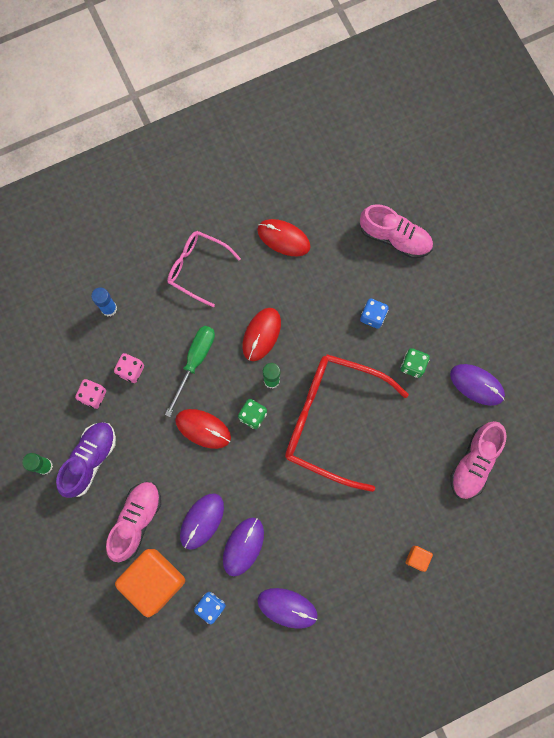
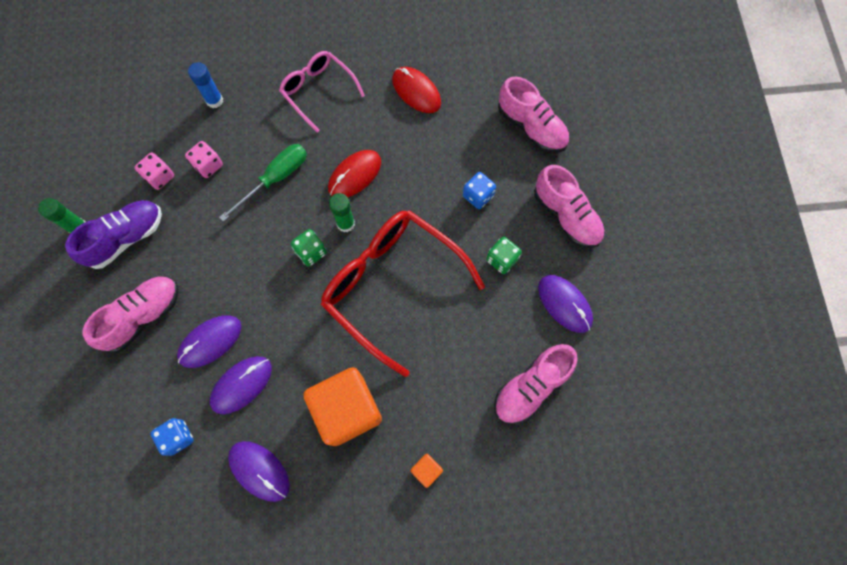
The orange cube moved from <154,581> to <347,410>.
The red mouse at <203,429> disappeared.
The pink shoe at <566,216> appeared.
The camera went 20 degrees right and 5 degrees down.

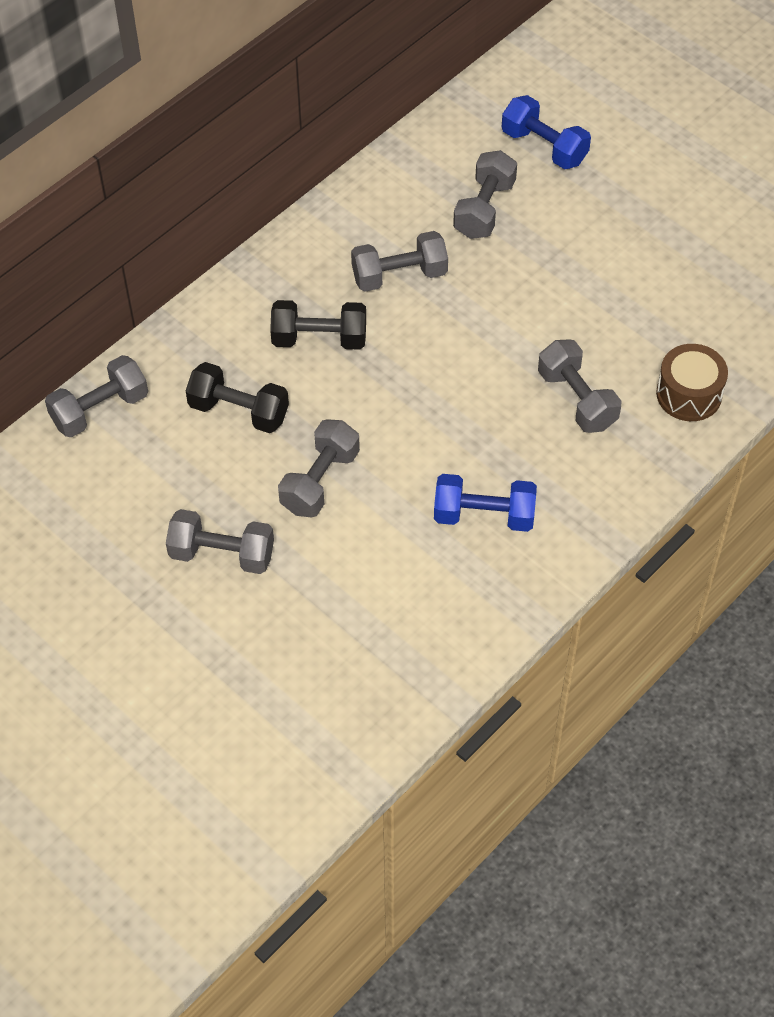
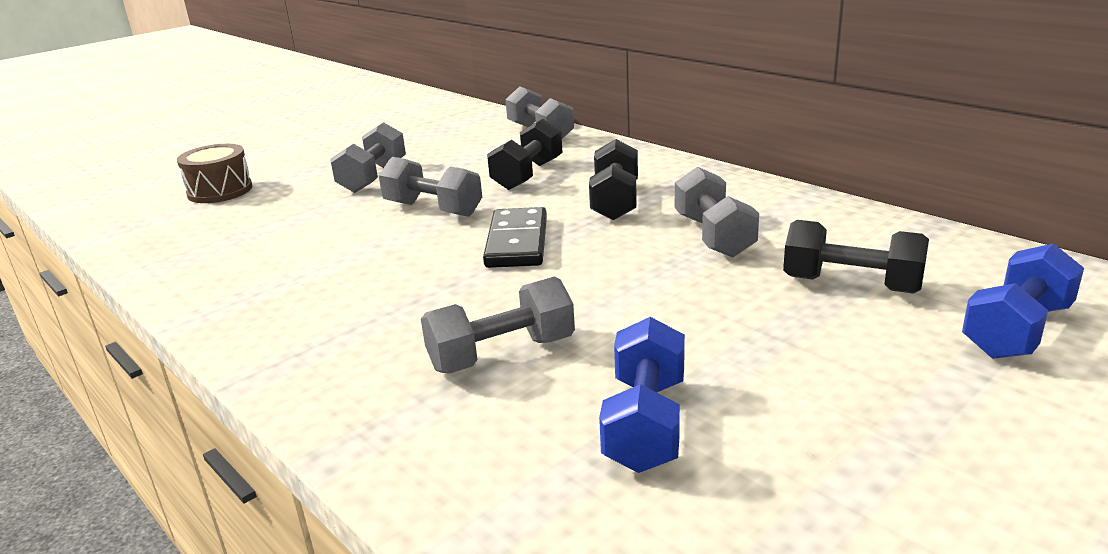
The blue dumbbell moved from <484,516> to <645,423>.
The grey dumbbell at <484,209> became the black dumbbell at <851,285>.
The brown drum moved from <689,394> to <220,191>.
The black domino at <517,242> appeared.
The camera went 95 degrees right and 30 degrees down.

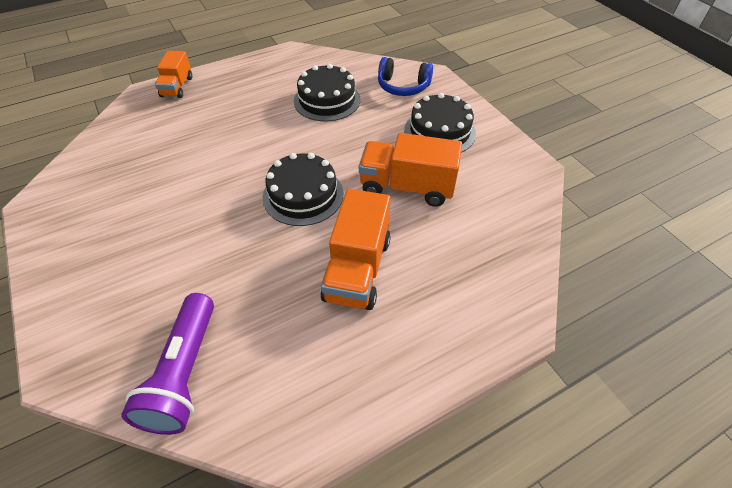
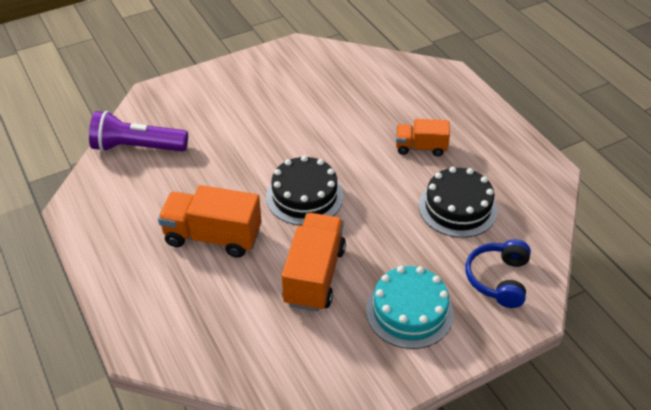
The orange truck moved from <177,87> to <420,147>.
The black cake at <439,131> became the turquoise cake at <409,311>.
The camera went 90 degrees right and 5 degrees down.

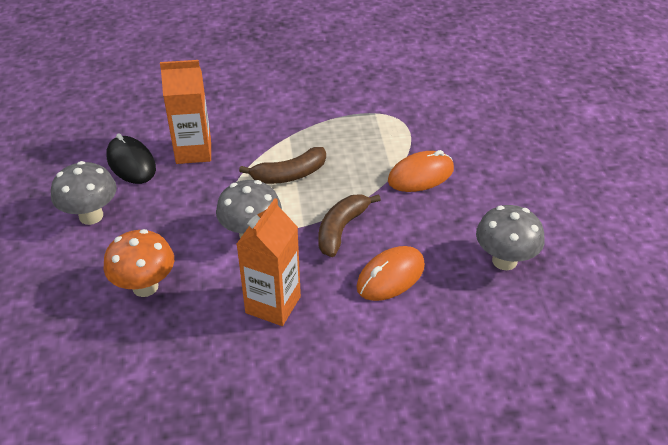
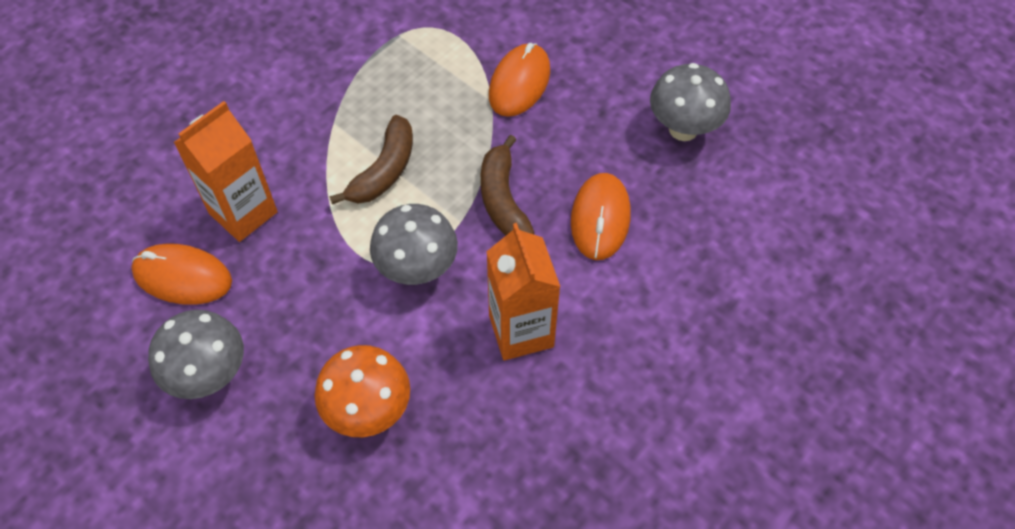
The black mouse at <131,163> became the orange mouse at <182,277>.
The camera went 40 degrees left and 15 degrees up.

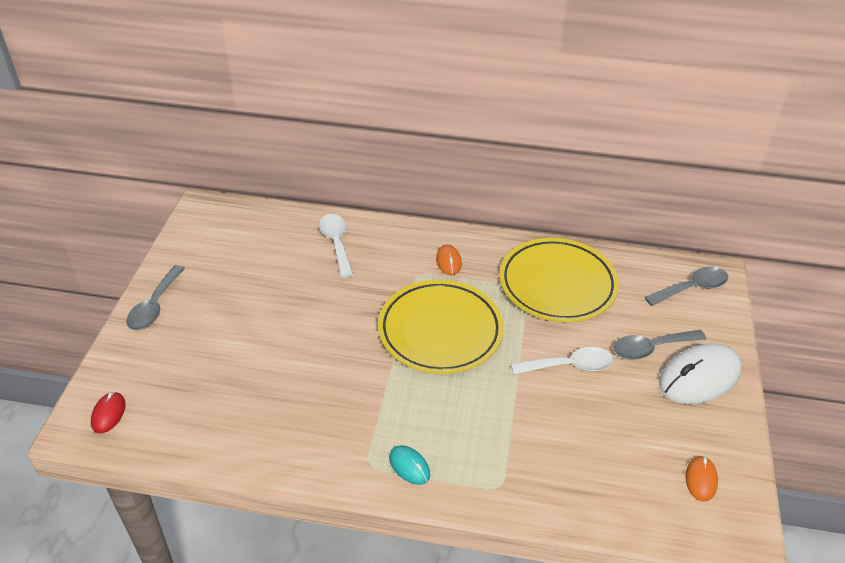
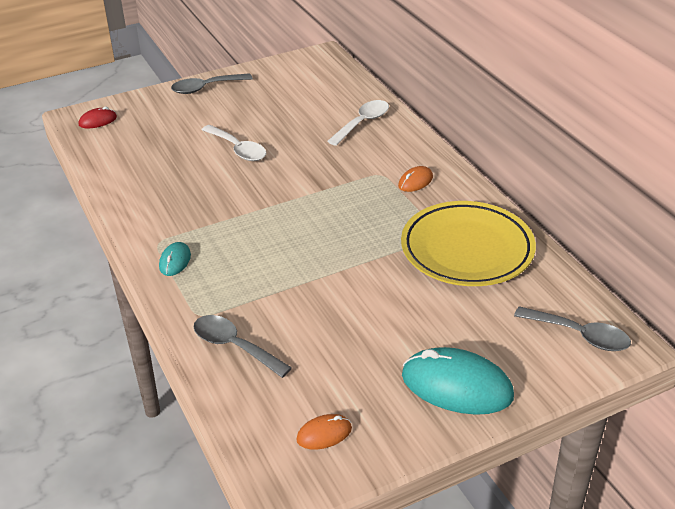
The yellow plate at <440,331> disappeared.
The white spoon moved from <569,366> to <238,149>.
The grey spoon moved from <651,348> to <235,346>.
The white mouse at <699,377> became the turquoise mouse at <456,386>.
The camera went 55 degrees right and 5 degrees down.

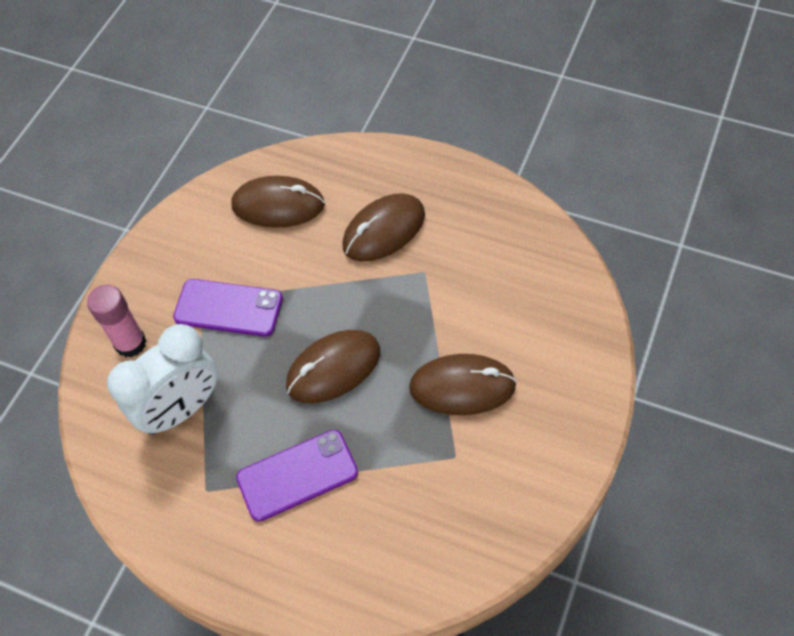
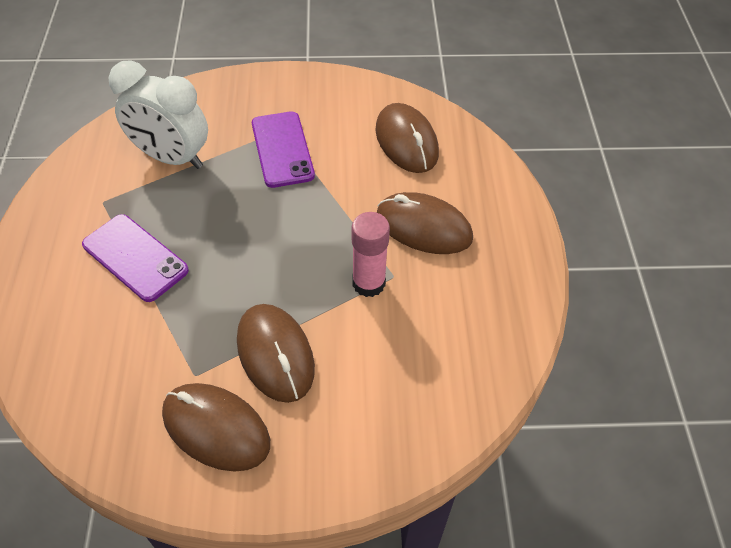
The pink glue stick moved from <130,343> to <368,283>.
The brown mouse moved from <333,368> to <216,428>.
The camera went 60 degrees right and 5 degrees down.

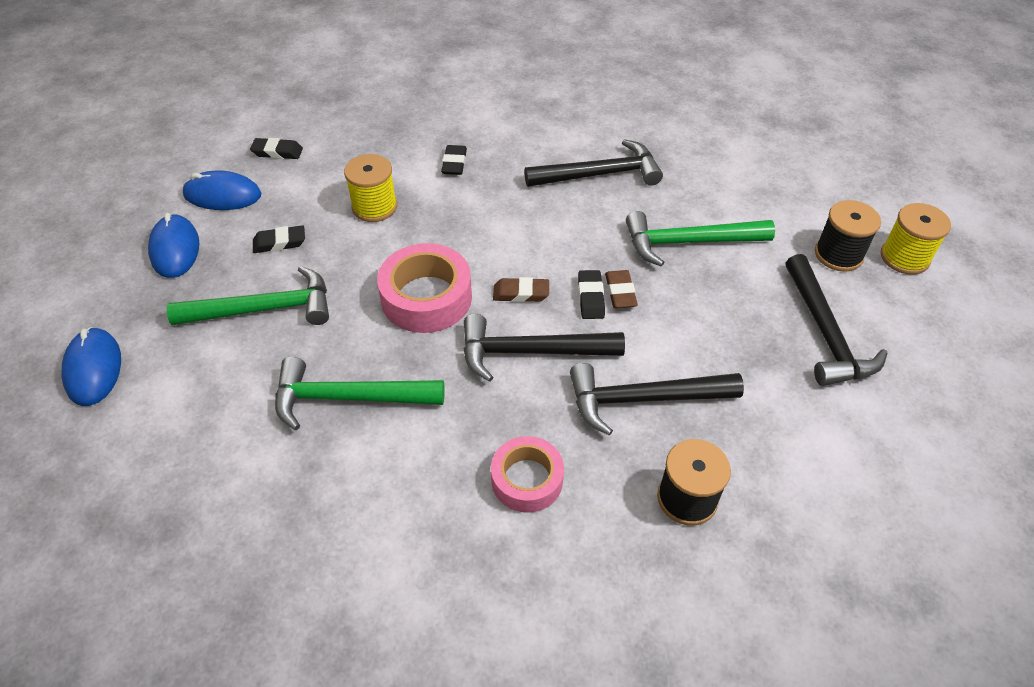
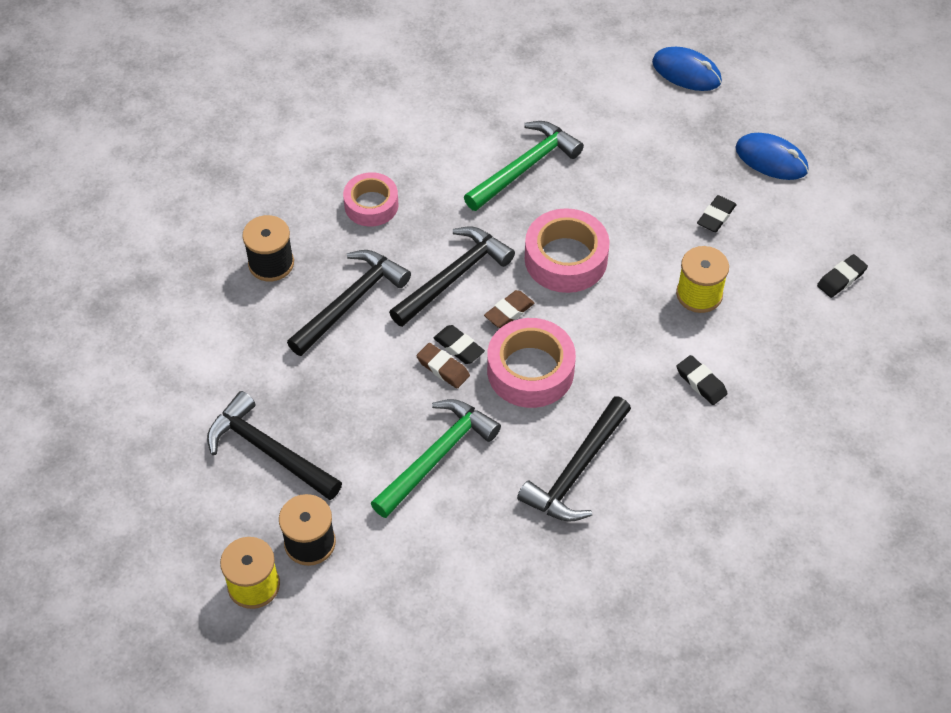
The green hammer at <264,309> disappeared.
The blue mouse at <222,195> disappeared.
The pink tape at <530,370> appeared.
The camera went 135 degrees right and 5 degrees up.

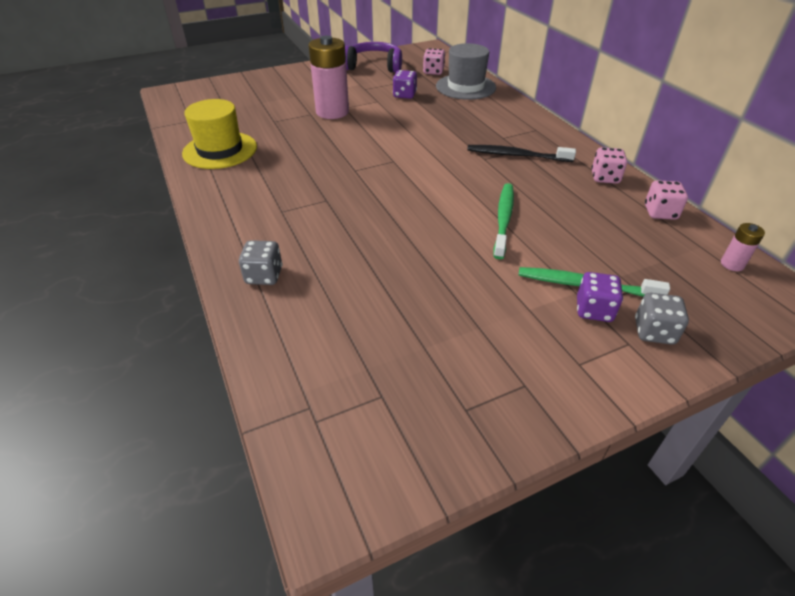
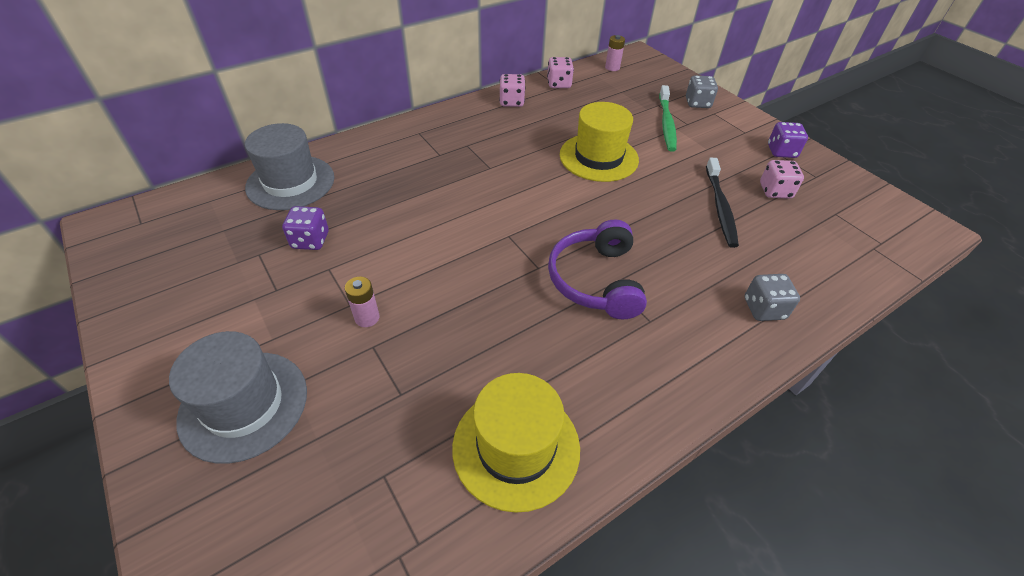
The pink battery at <332,112> changed to 0.45 times the size.
The purple headphones moved from <374,66> to <595,280>.
The pink dice moved from <433,72> to <775,191>.
The black toothbrush moved from <516,155> to <720,207>.
The green toothbrush at <503,219> was replaced by the yellow hat at <598,157>.
The purple dice moved from <594,310> to <781,151>.
The grey hat at <244,405> appeared.
The camera went 100 degrees left and 5 degrees up.

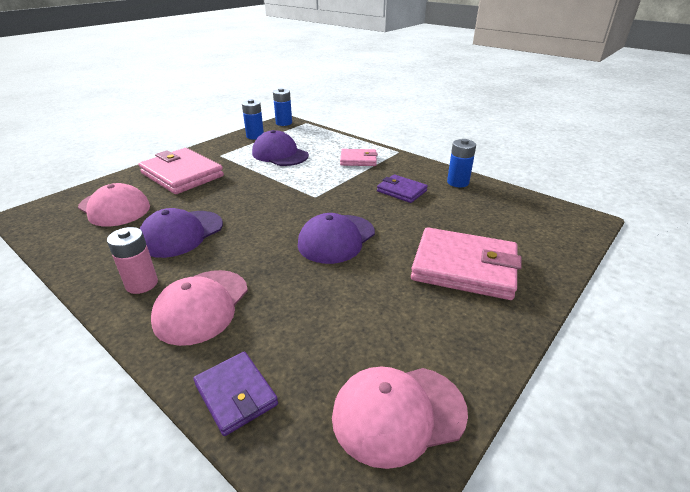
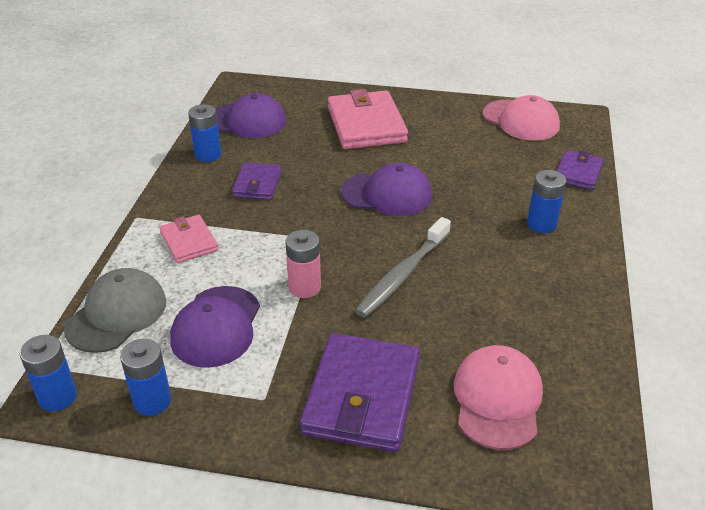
The pink battery moved from <142,284> to <304,287>.
The pink wallet at <182,175> became the purple wallet at <361,396>.
The purple cap moved from <181,234> to <247,121>.
The pink cap at <202,306> was replaced by the blue battery at <541,224>.
The grey cap at <116,314> appeared.
The grey toothbrush at <402,275> appeared.
The camera went 120 degrees left and 5 degrees up.

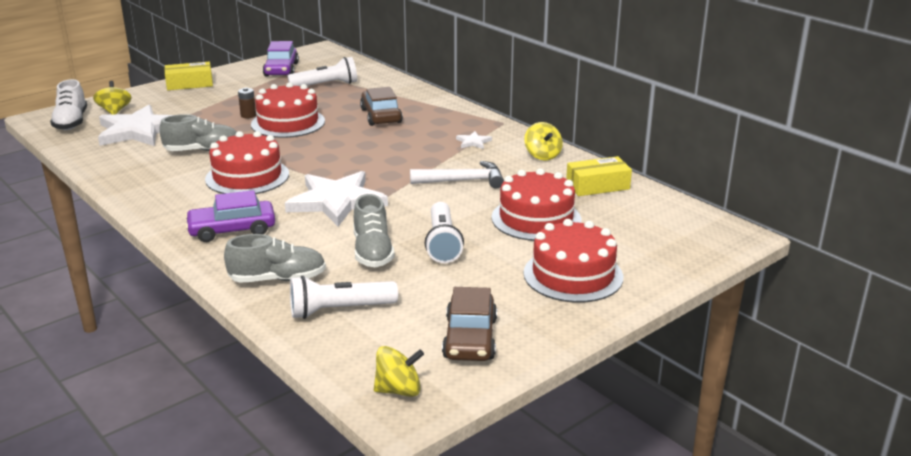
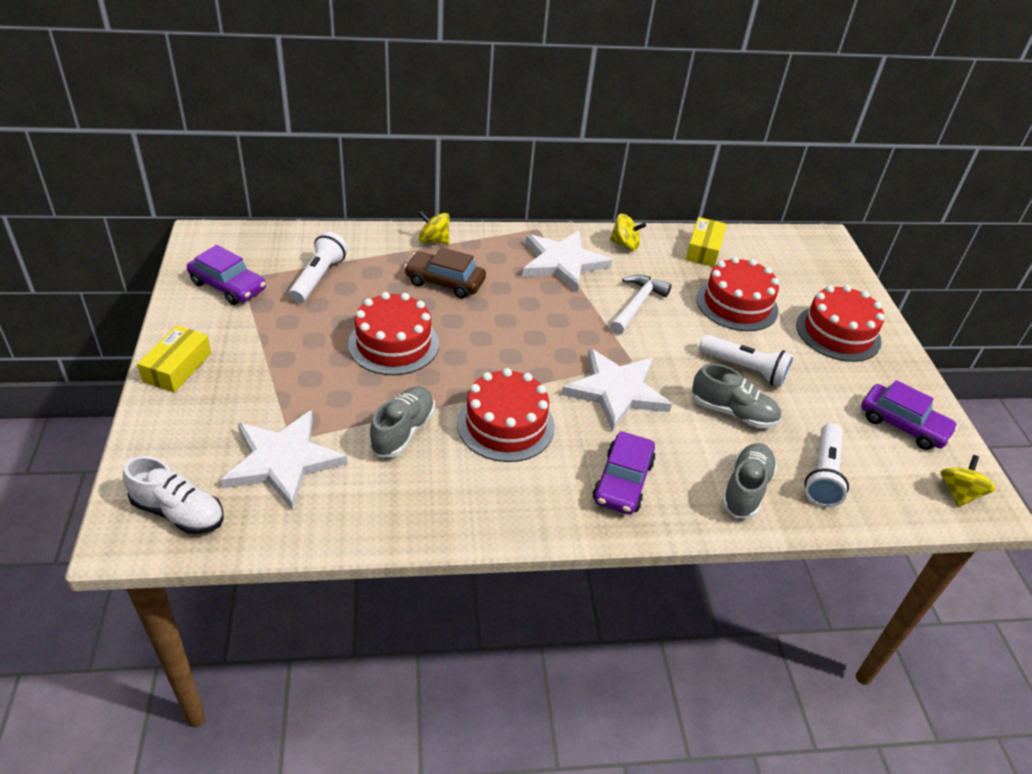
The yellow spinning top moved from <114,111> to <434,240>.
The brown battery at <248,115> disappeared.
The brown car at <470,338> became the purple car at <903,425>.
The white star at <473,142> changed to 2.44 times the size.
The camera went 60 degrees left and 15 degrees up.

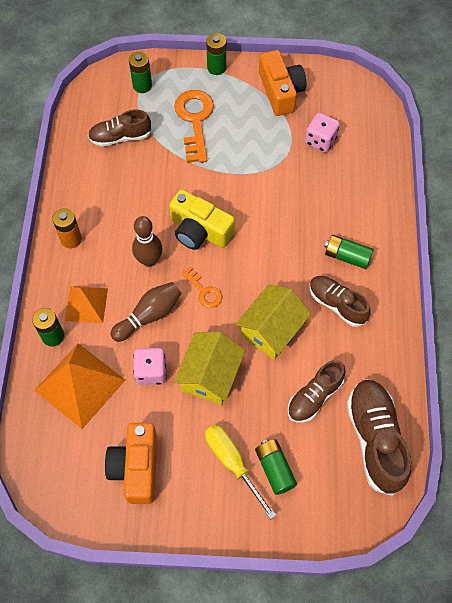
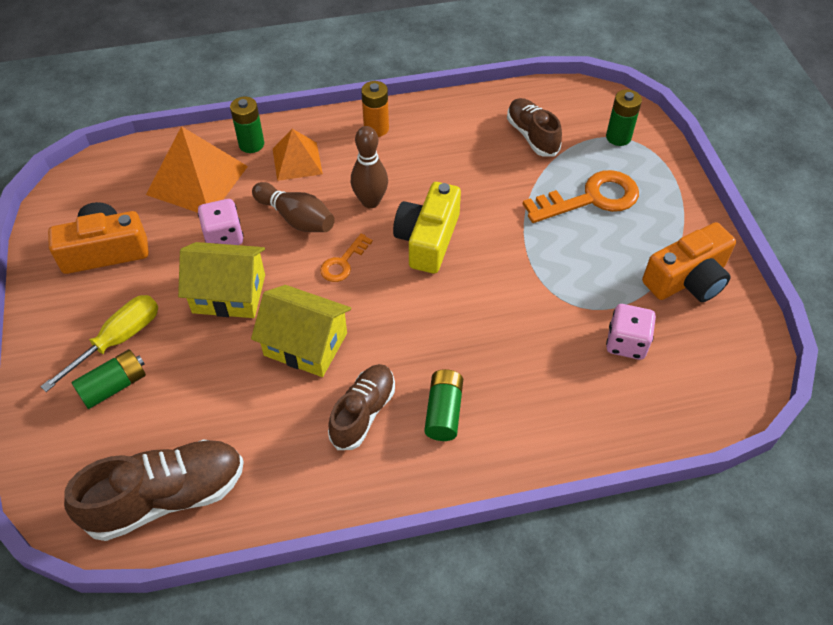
The green battery at <216,68> disappeared.
The brown shoe at <314,397> disappeared.
The camera went 75 degrees right and 10 degrees down.

